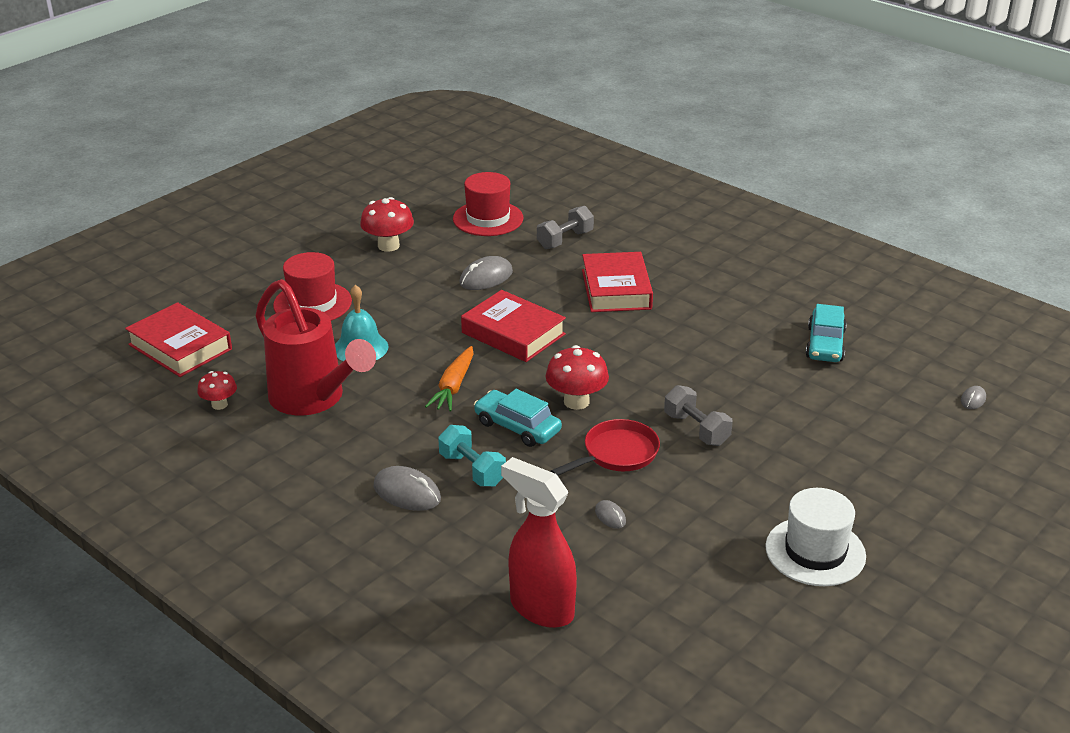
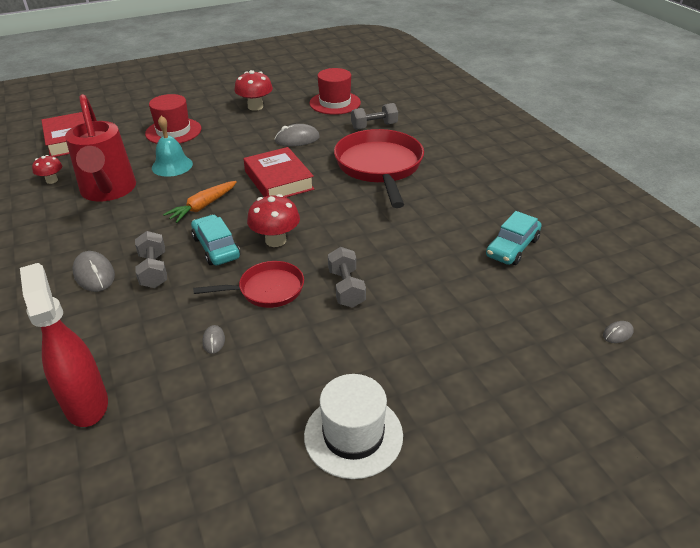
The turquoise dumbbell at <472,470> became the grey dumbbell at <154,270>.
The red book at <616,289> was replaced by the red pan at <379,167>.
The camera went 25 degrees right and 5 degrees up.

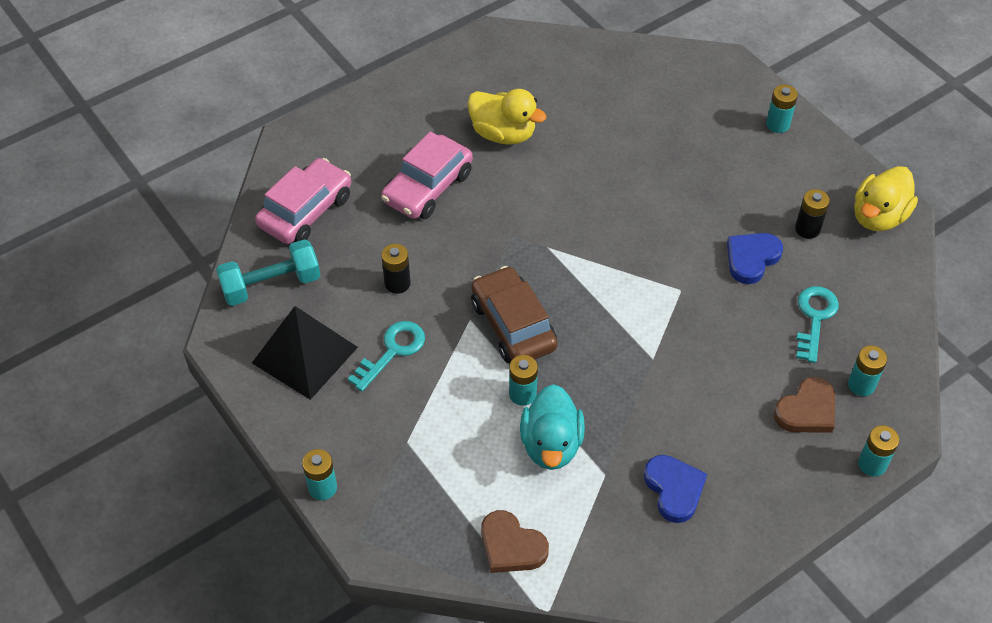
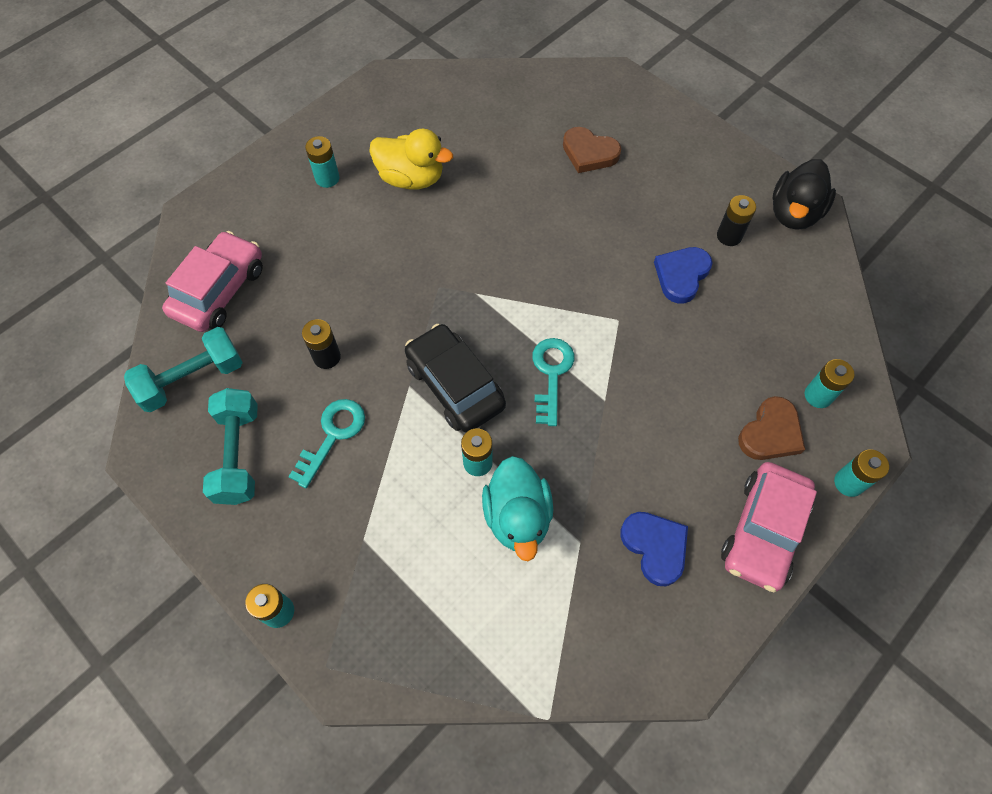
The black pyramid at <304,354> was replaced by the turquoise dumbbell at <238,454>.
The pink car moved from <428,187> to <763,531>.
The brown car at <513,325> became the black car at <455,385>.
The brown heart moved from <511,546> to <589,153>.
The turquoise battery moved from <777,124> to <327,178>.
The turquoise key moved from <814,318> to <551,374>.
The yellow duck at <878,216> became the black duck at <794,213>.
The camera went 10 degrees left and 10 degrees up.

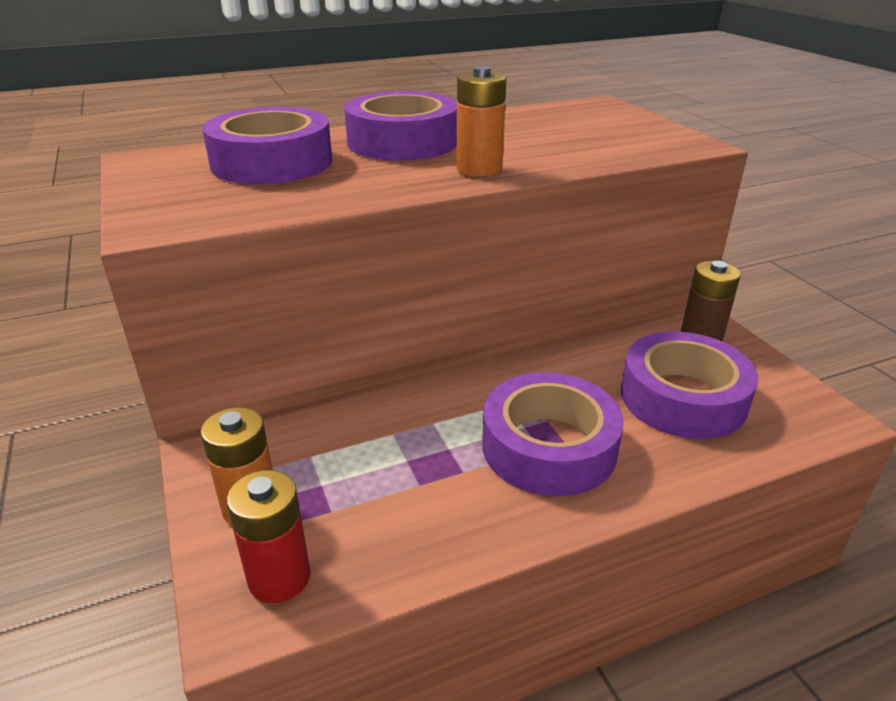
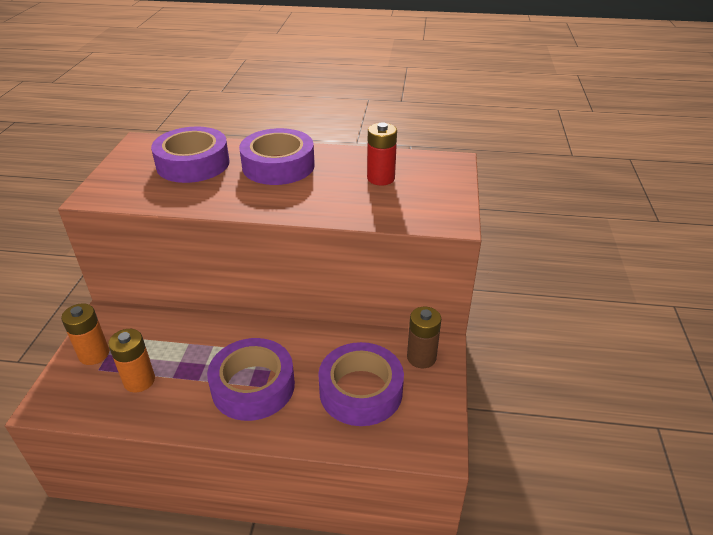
The red battery moved from <279,577> to <380,178>.
The orange battery moved from <479,169> to <139,381>.
The camera went 30 degrees right and 5 degrees up.

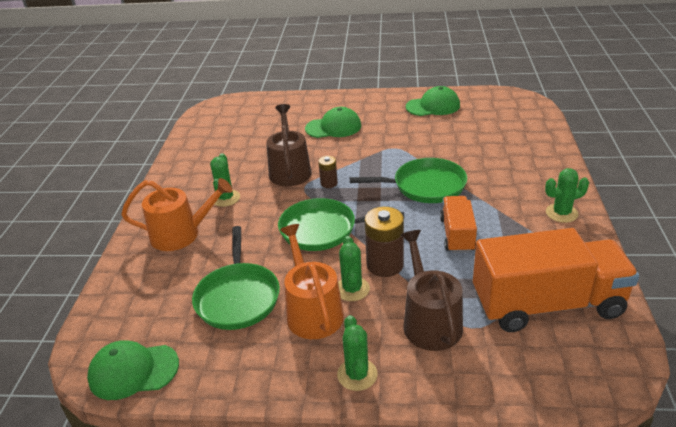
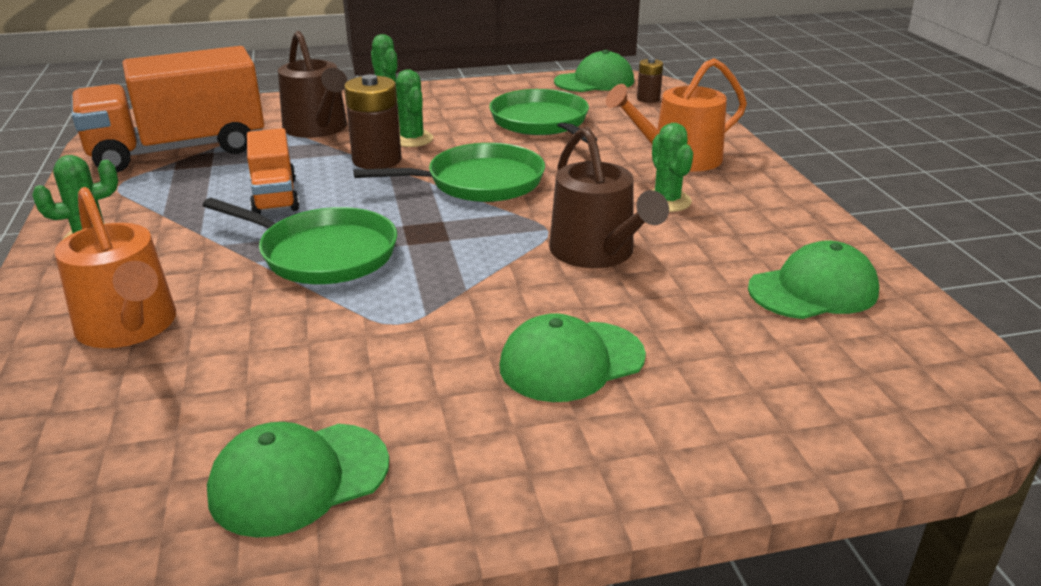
The orange watering can moved from <312,311> to <130,326>.
The brown battery moved from <329,183> to <648,99>.
The green pan at <425,186> turned 135 degrees counterclockwise.
The green cap at <813,290> appeared.
The camera went 160 degrees right and 5 degrees down.

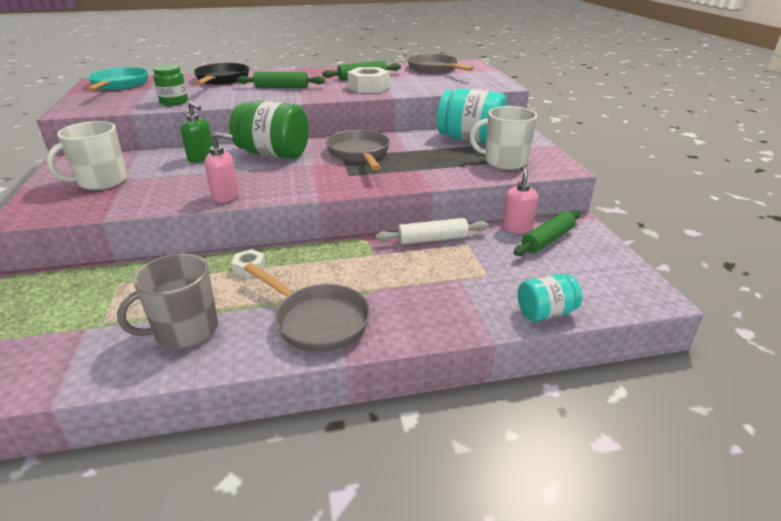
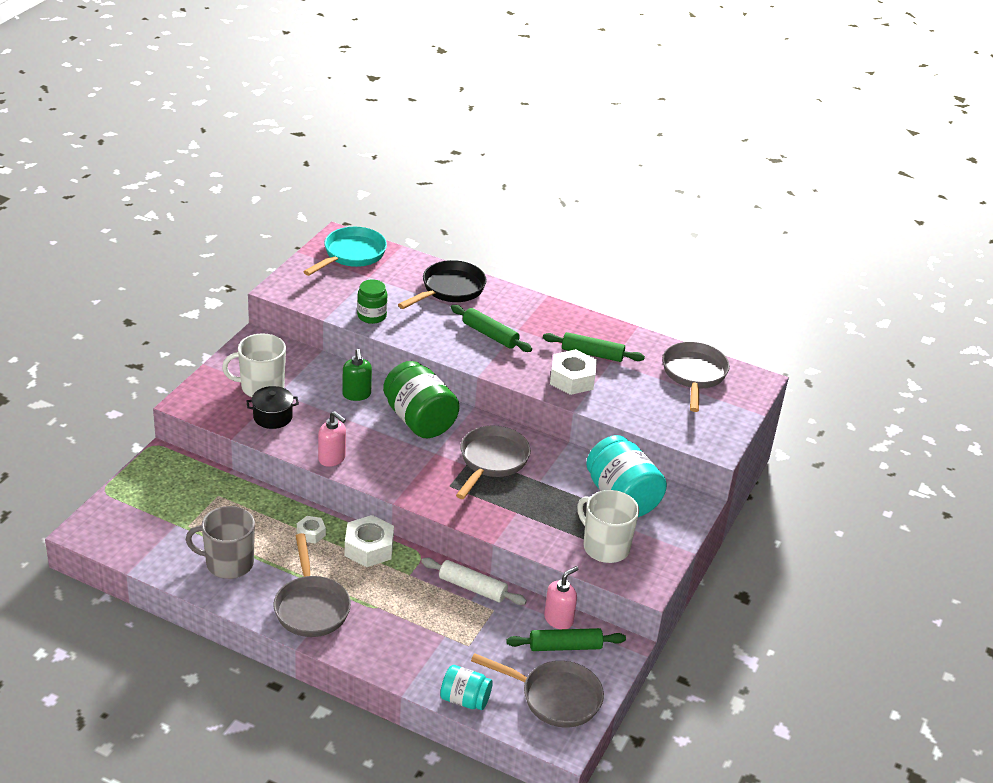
The black pot at <273,417> appeared.
The white nut at <369,548> appeared.
The grey pan at <555,697> appeared.
The camera went 35 degrees right and 5 degrees up.

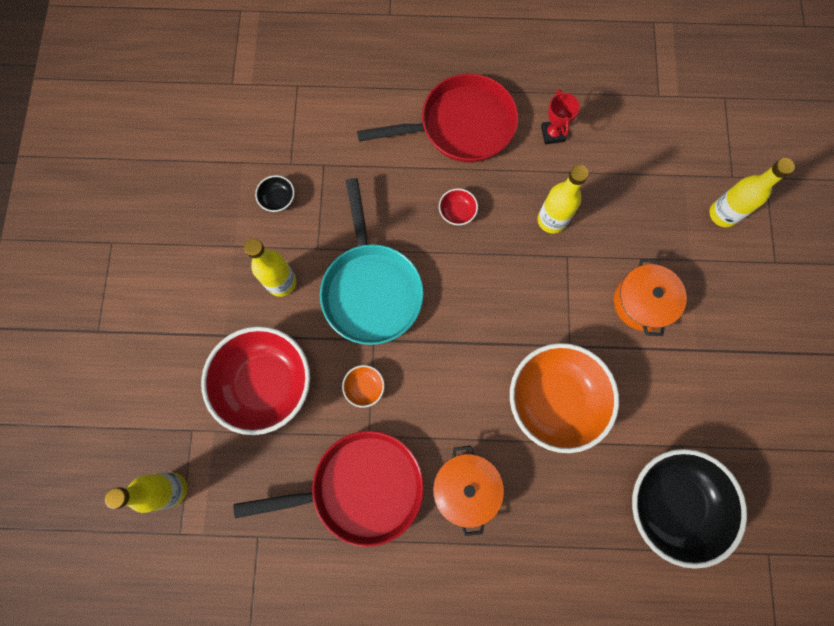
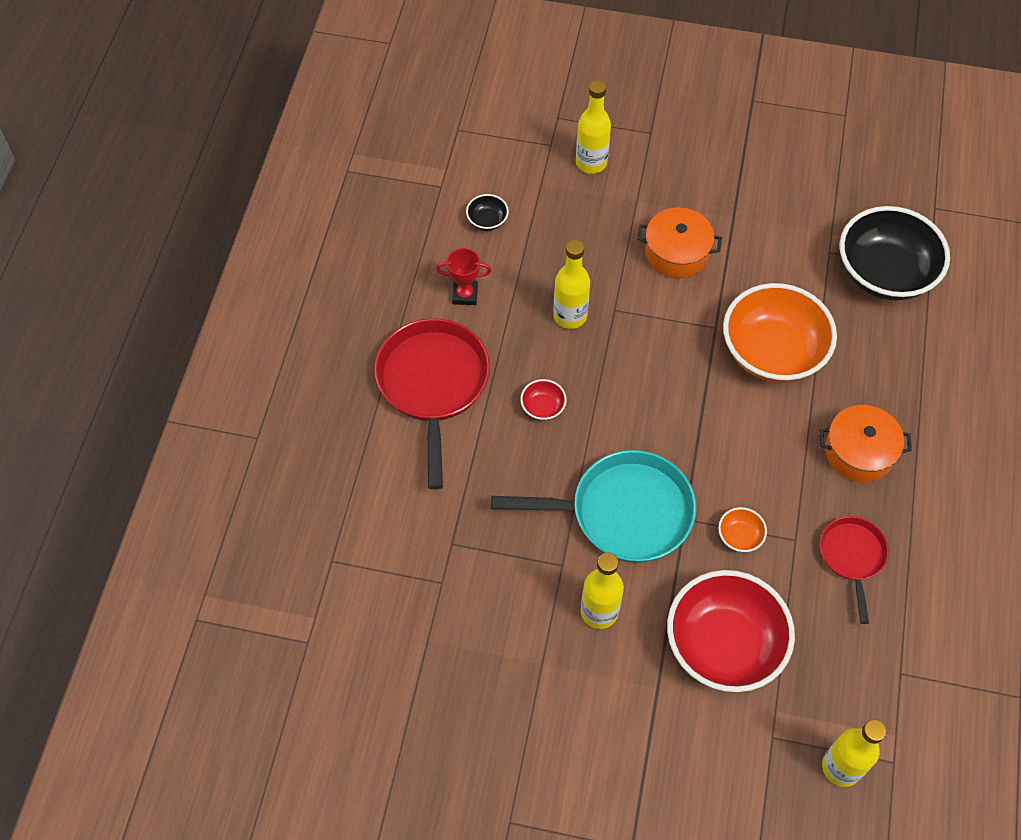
The red pan at <360,488> changed to 0.56 times the size.
The black bowl moved from <278,199> to <487,220>.
The camera went 80 degrees left and 15 degrees down.

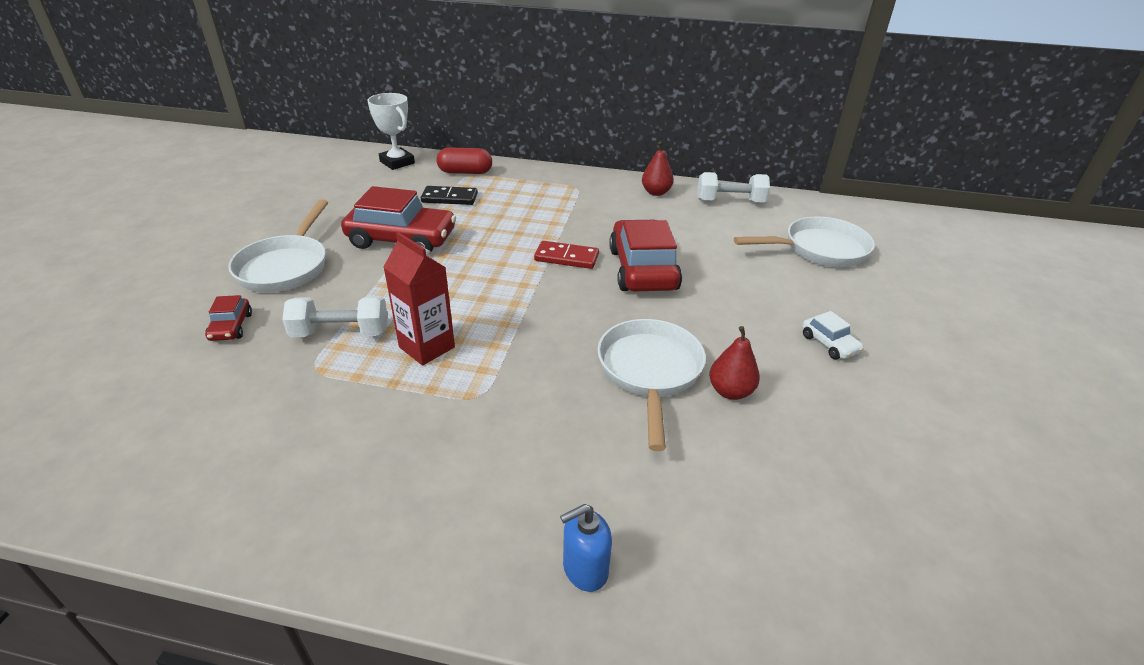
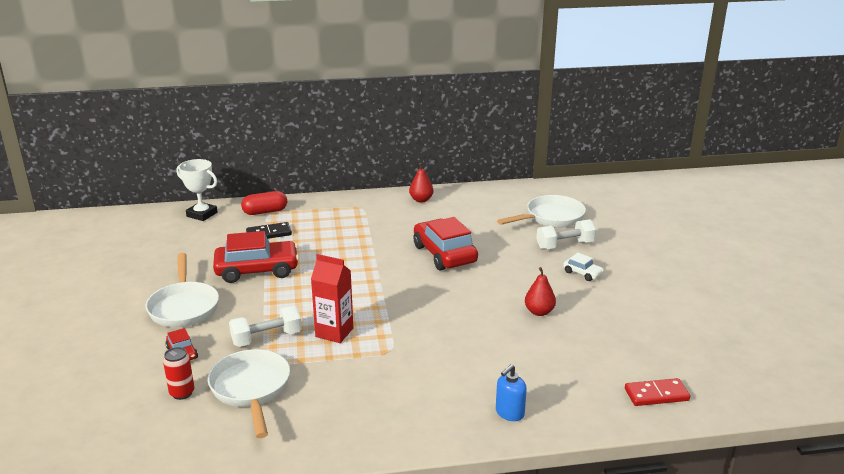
The red domino moved from <566,257> to <656,394>.
The white pan moved from <649,373> to <251,389>.
The white dumbbell moved from <730,201> to <565,245>.
The red can at <182,393> appeared.
The camera went 20 degrees left and 10 degrees down.

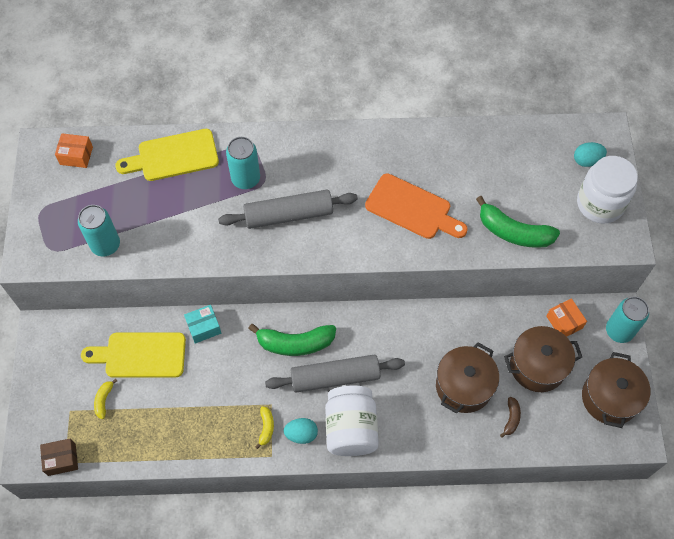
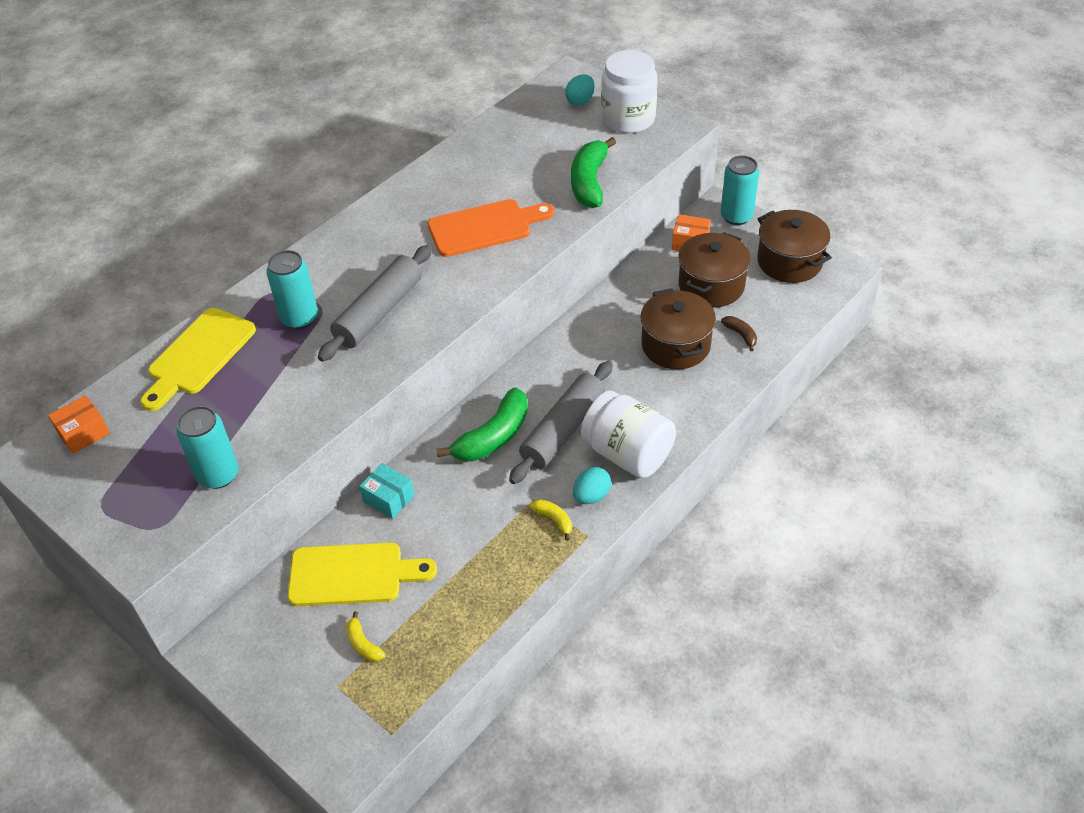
The brown box at <61,459> disappeared.
The yellow cutting board at <140,355> turned 135 degrees counterclockwise.
The turquoise box at <204,327> turned 75 degrees counterclockwise.
The green banana at <513,232> turned 120 degrees clockwise.
The camera went 45 degrees left and 15 degrees down.

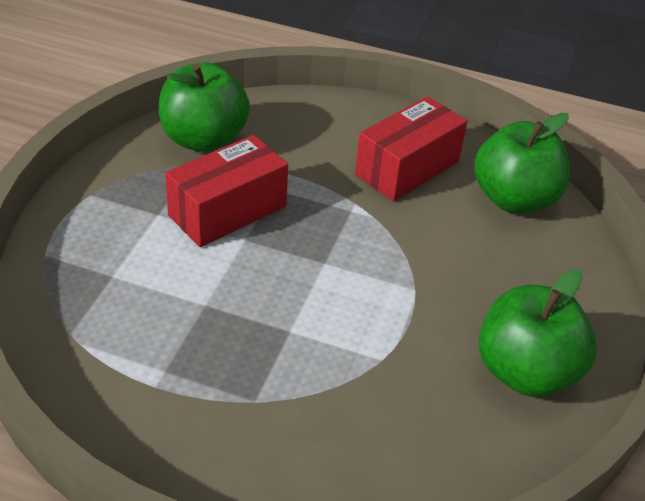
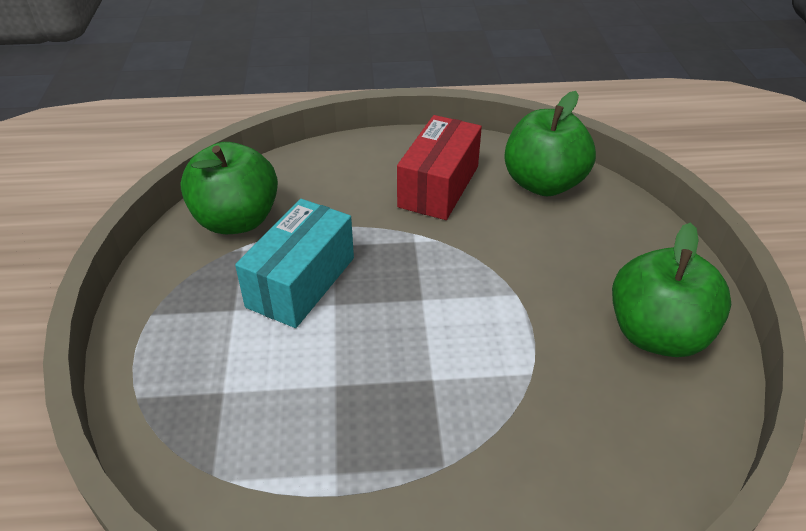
The red box at <227,211> became the turquoise box at <301,282>.
The camera went 20 degrees left and 0 degrees up.

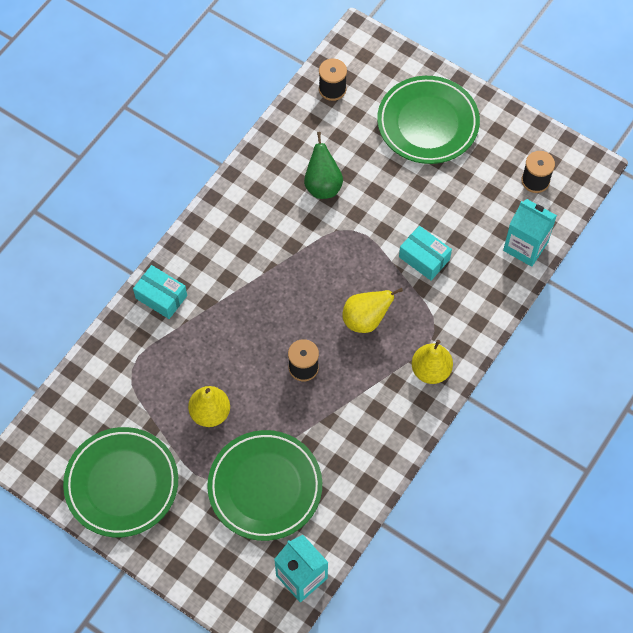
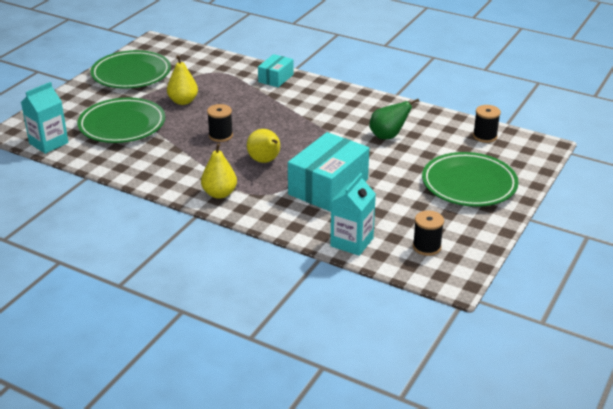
The turquoise box at <424,258> changed to 1.85 times the size.
The camera went 85 degrees right and 30 degrees down.

